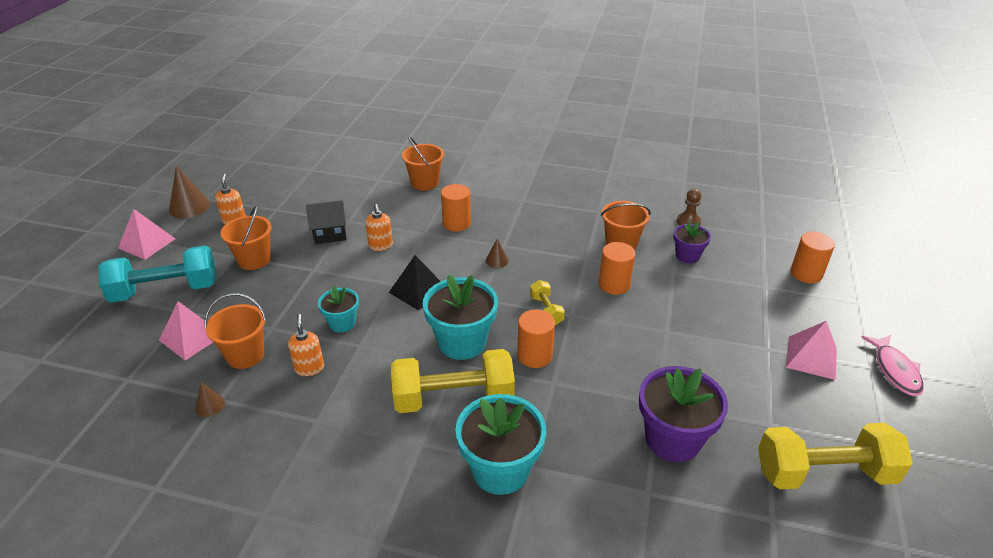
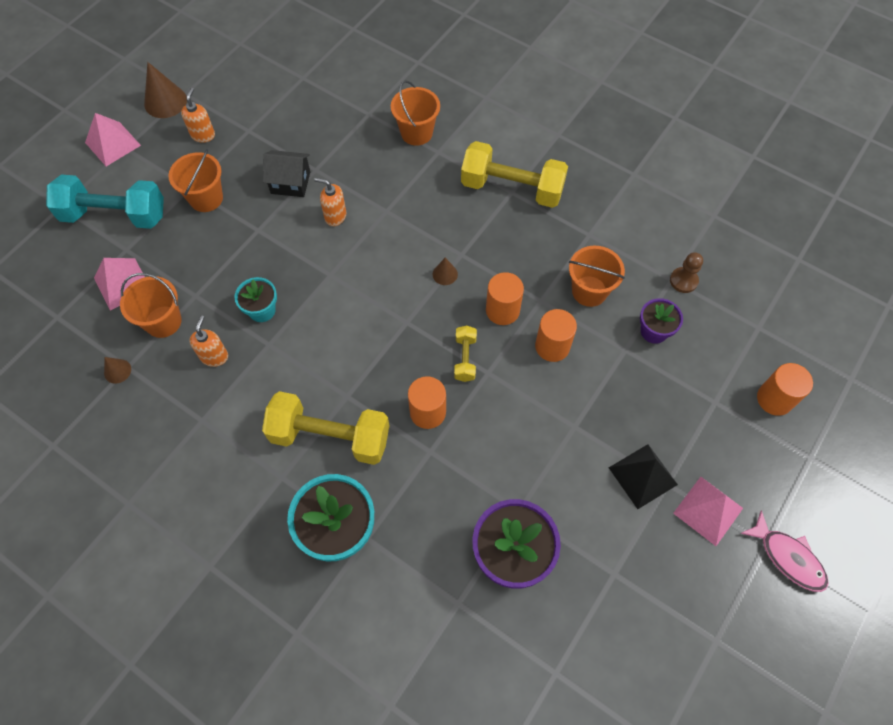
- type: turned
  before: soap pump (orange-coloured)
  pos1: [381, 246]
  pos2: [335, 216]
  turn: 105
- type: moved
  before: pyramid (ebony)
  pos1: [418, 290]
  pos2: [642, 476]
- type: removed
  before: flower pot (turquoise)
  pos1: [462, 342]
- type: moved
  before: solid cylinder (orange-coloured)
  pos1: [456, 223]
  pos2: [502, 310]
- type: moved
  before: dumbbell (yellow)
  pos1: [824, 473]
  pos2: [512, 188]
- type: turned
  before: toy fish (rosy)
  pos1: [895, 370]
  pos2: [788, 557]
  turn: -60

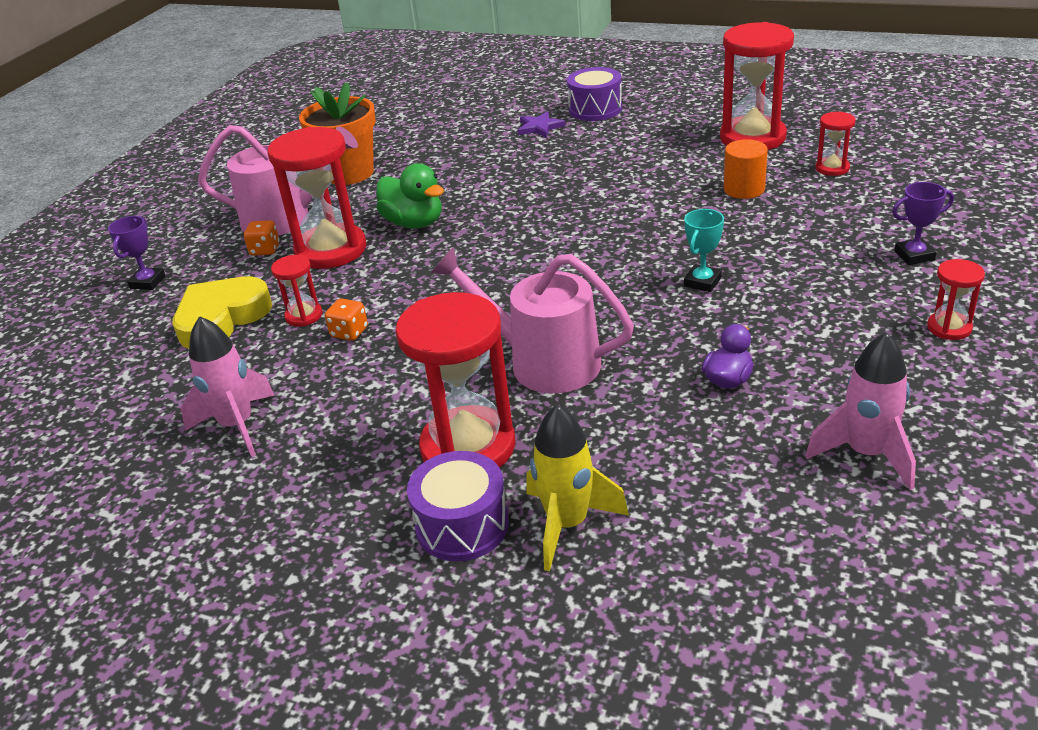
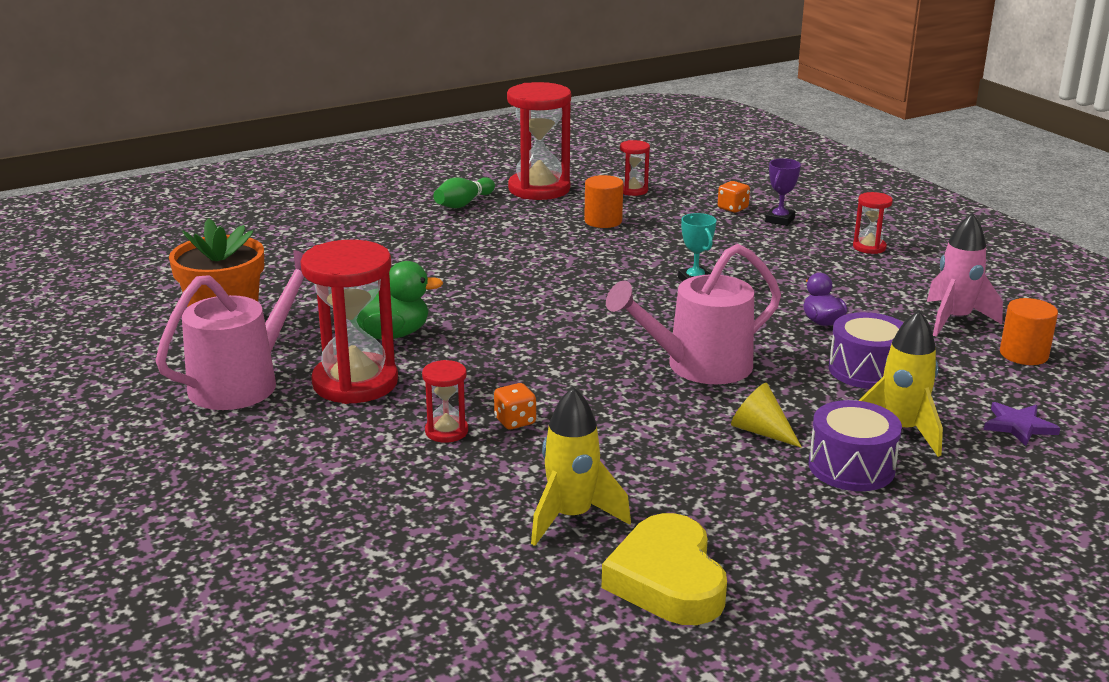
- type: removed
  before: award cup (violet)
  pos1: [147, 282]
- type: moved
  before: love heart (yellow)
  pos1: [221, 318]
  pos2: [667, 580]
- type: recoloured
  before: toy rocket (rosy)
  after: toy rocket (yellow)
  pos1: [237, 425]
  pos2: [571, 517]
- type: moved
  before: die (orange-coloured)
  pos1: [265, 250]
  pos2: [732, 208]
- type: replaced
  before: hourglass (crimson)
  after: solid cone (yellow)
  pos1: [468, 447]
  pos2: [761, 431]
- type: moved
  before: star (violet)
  pos1: [539, 127]
  pos2: [1018, 426]
- type: moved
  before: toy drum (violet)
  pos1: [595, 109]
  pos2: [866, 370]
- type: added
  after: skittle (emerald)
  pos2: [463, 204]
- type: added
  after: solid cylinder (orange-coloured)
  pos2: [1023, 354]

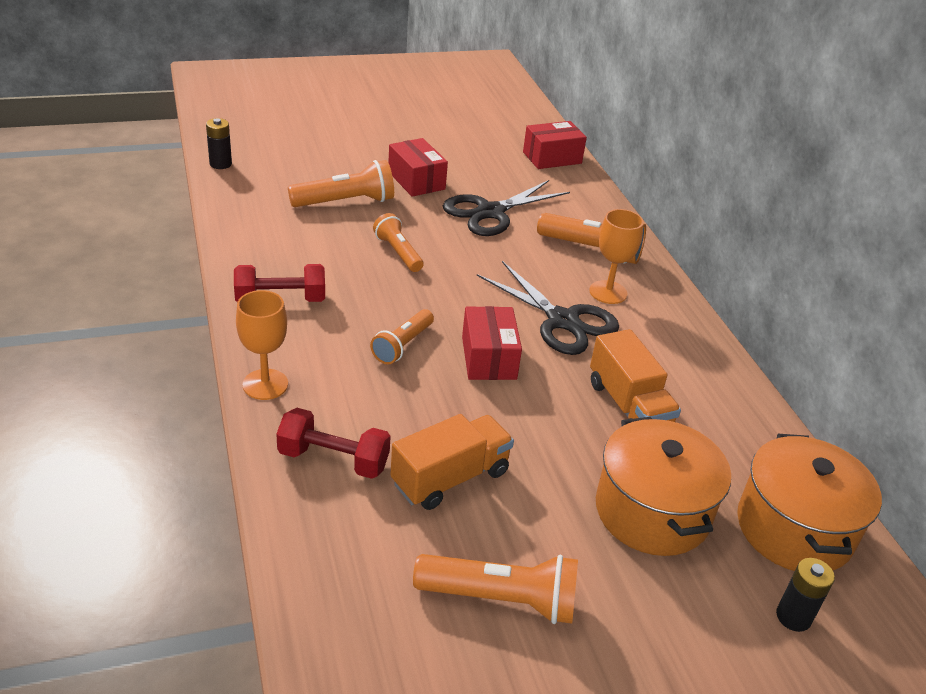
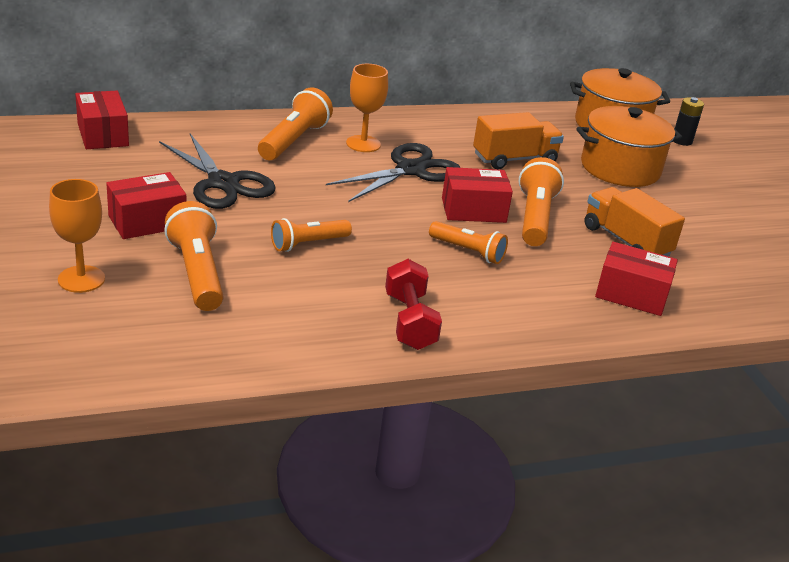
- type: removed
  before: power cell (ebony)
  pos1: [220, 164]
- type: moved
  before: wine glass (orange-coloured)
  pos1: [265, 384]
  pos2: [81, 279]
- type: replaced
  before: dumbbell (crimson)
  after: parcel (crimson)
  pos1: [333, 460]
  pos2: [631, 294]
- type: moved
  before: torch (orange-coloured)
  pos1: [500, 599]
  pos2: [535, 218]

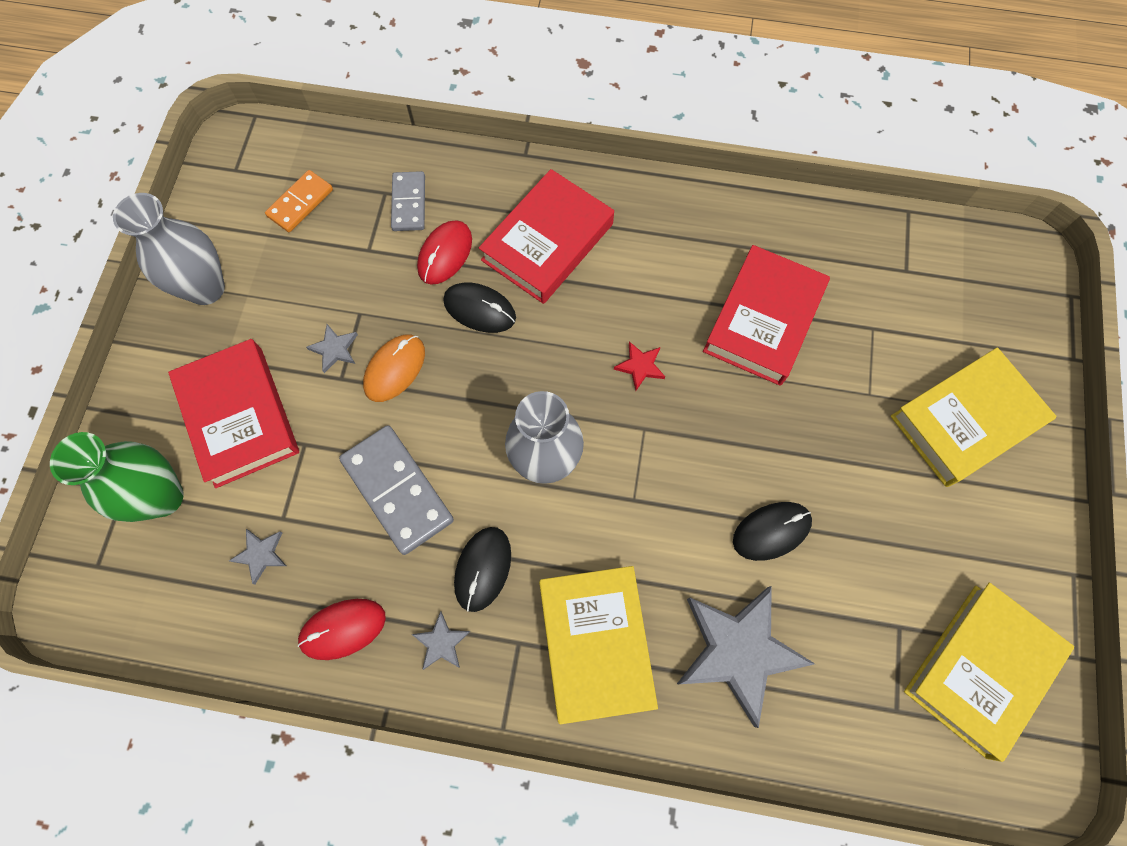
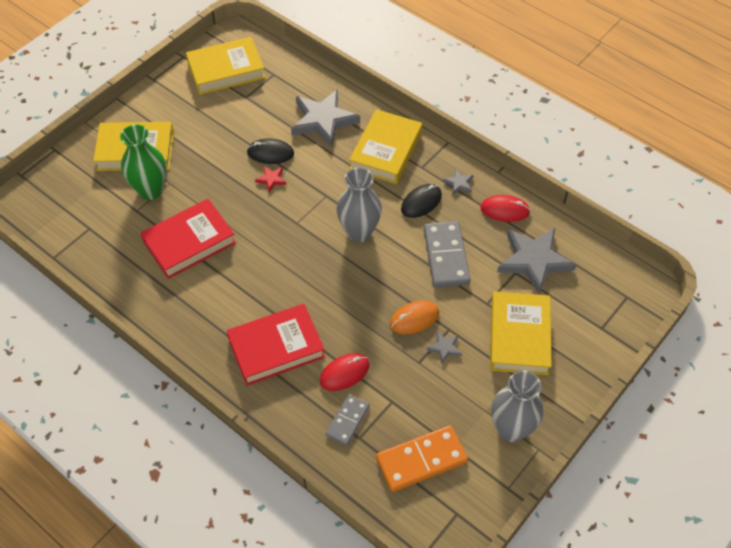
- type: moved
  before: vase (emerald)
  pos1: [163, 497]
  pos2: [150, 190]
- type: recoloured
  before: book (crimson)
  after: book (yellow)
  pos1: [239, 416]
  pos2: [519, 337]
- type: resized
  before: star (ash-grey)
  pos1: [261, 554]
  pos2: [534, 260]
  scale: 2.33
- type: resized
  before: domino tile (orange-coloured)
  pos1: [300, 203]
  pos2: [421, 460]
  scale: 1.64
- type: removed
  before: computer mouse (ebony)
  pos1: [479, 309]
- type: moved
  before: star (crimson)
  pos1: [640, 366]
  pos2: [271, 179]

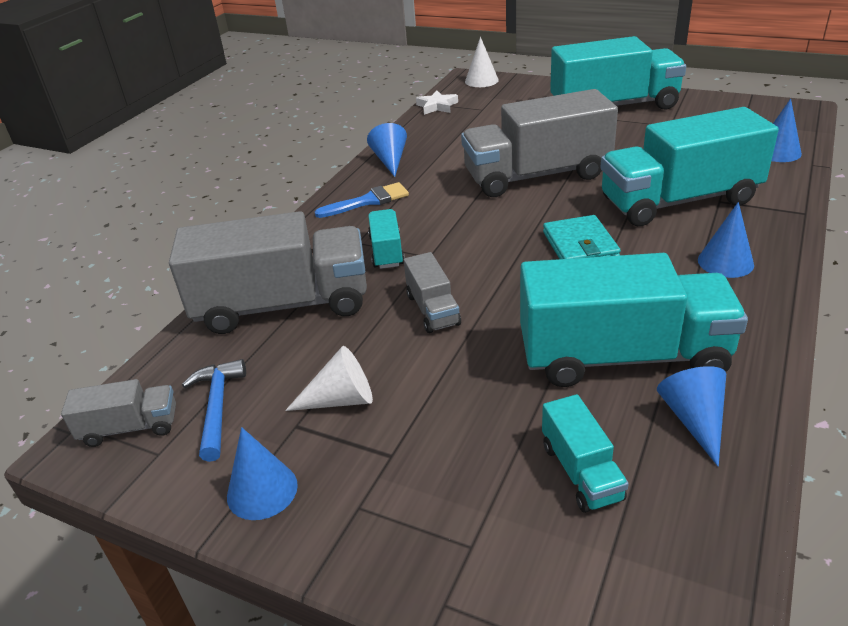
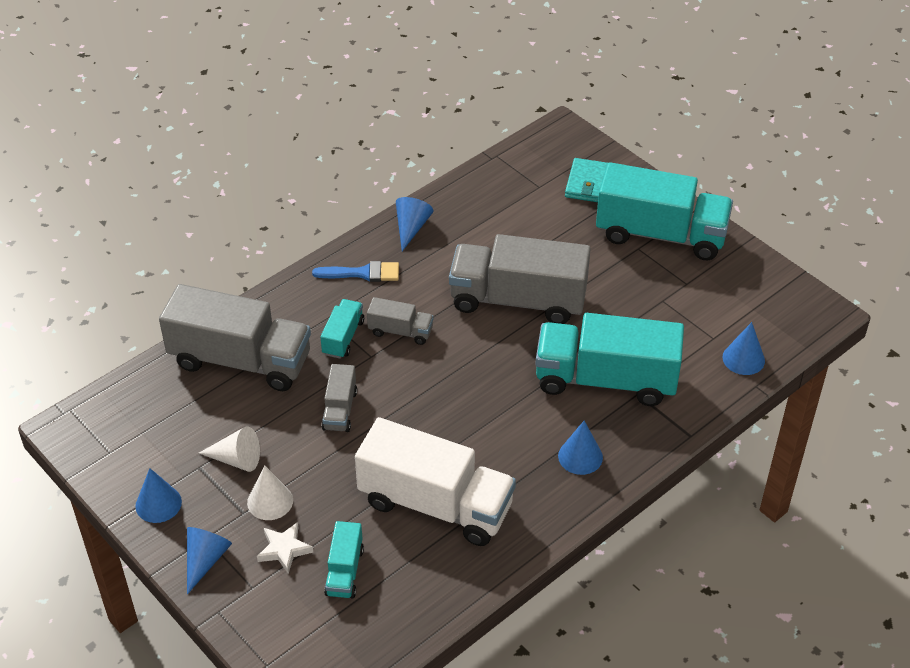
- type: moved
  before: truck (ash-grey)
  pos1: [130, 427]
  pos2: [400, 331]
- type: removed
  before: claw hammer (cobalt)
  pos1: [217, 407]
- type: moved
  before: star (pure white)
  pos1: [437, 106]
  pos2: [284, 549]
- type: moved
  before: solid cone (pure white)
  pos1: [481, 80]
  pos2: [270, 501]
- type: recoloured
  before: truck (turquoise)
  after: truck (pure white)
  pos1: [622, 356]
  pos2: [435, 504]
- type: moved
  before: card wallet (turquoise)
  pos1: [580, 245]
  pos2: [590, 183]
- type: moved
  before: solid cone (cobalt)
  pos1: [694, 420]
  pos2: [205, 560]

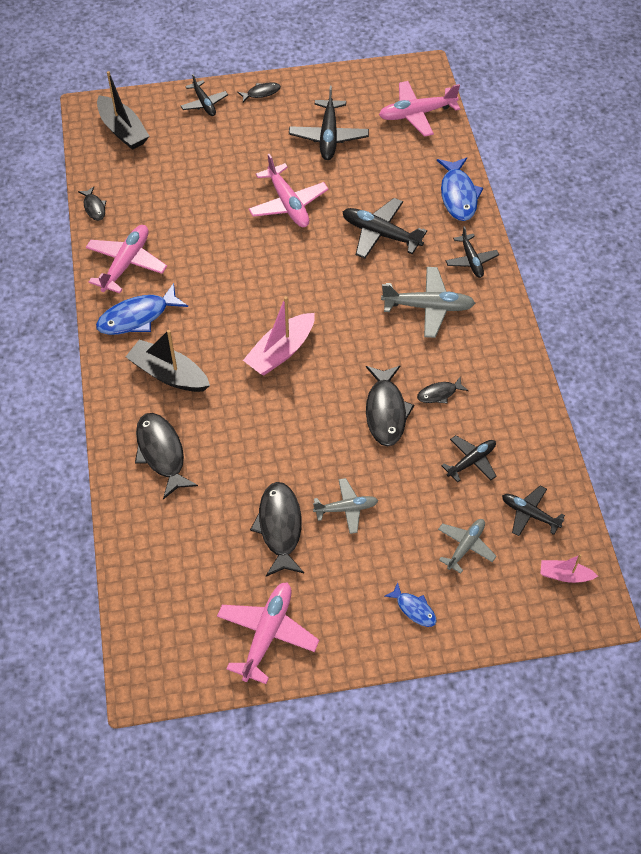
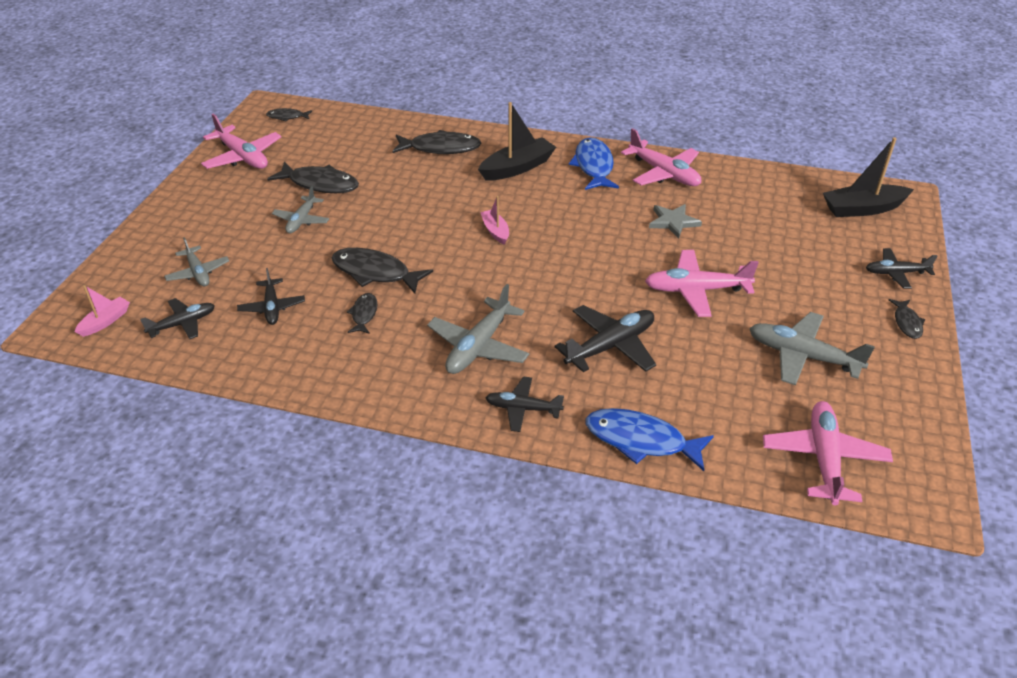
- type: moved
  before: toy fish (ebony)
  pos1: [94, 207]
  pos2: [287, 117]
- type: resized
  before: sailboat (rosy)
  pos1: [281, 352]
  pos2: [495, 231]
  scale: 0.56
- type: recoloured
  before: toy plane (ebony)
  after: toy plane (ash-grey)
  pos1: [328, 137]
  pos2: [802, 356]
- type: removed
  before: toy fish (cobalt)
  pos1: [414, 609]
- type: added
  after: star (ash-grey)
  pos2: [673, 222]

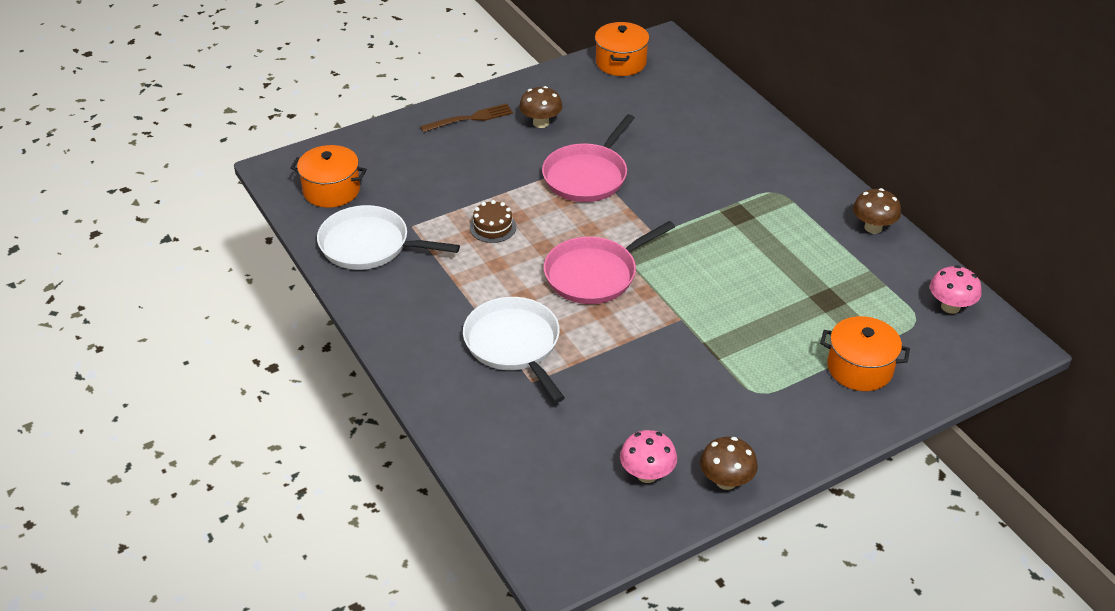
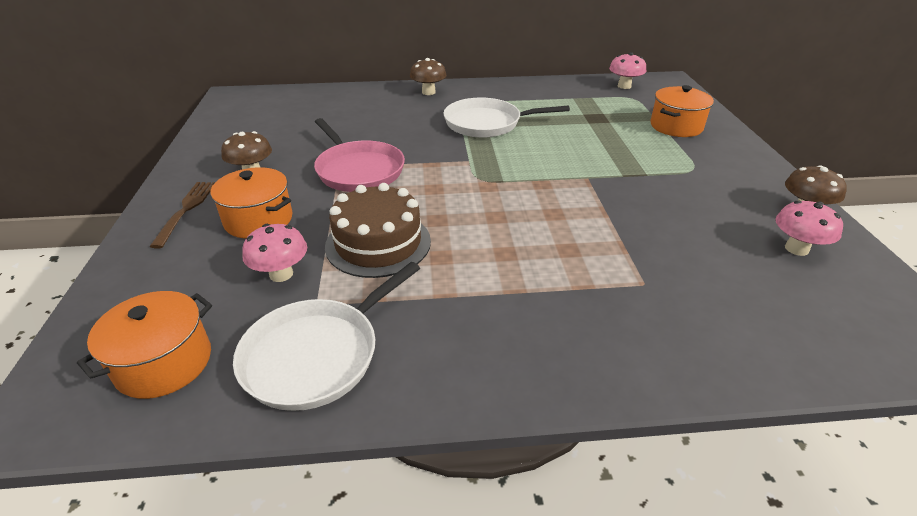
- type: moved
  before: pan (pure white)
  pos1: [514, 344]
  pos2: [486, 123]
- type: resized
  before: layer cake (dark brown)
  pos1: [493, 227]
  pos2: [378, 243]
  scale: 1.86
- type: removed
  before: pan (rosy)
  pos1: [594, 274]
- type: moved
  before: pot (orange-coloured)
  pos1: [621, 62]
  pos2: [258, 220]
- type: moved
  before: fungus (dark brown)
  pos1: [873, 227]
  pos2: [428, 92]
- type: added
  after: fungus (rosy)
  pos2: [281, 274]

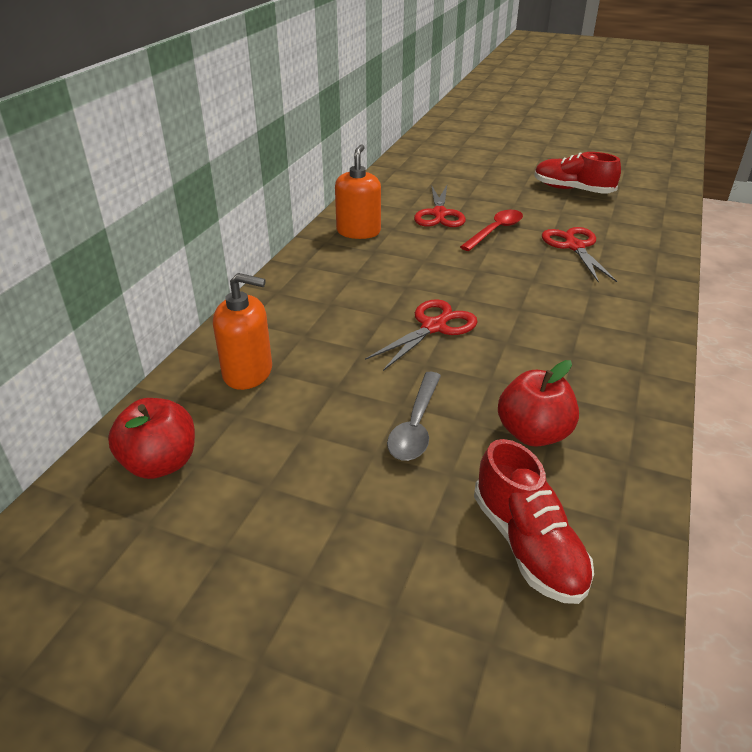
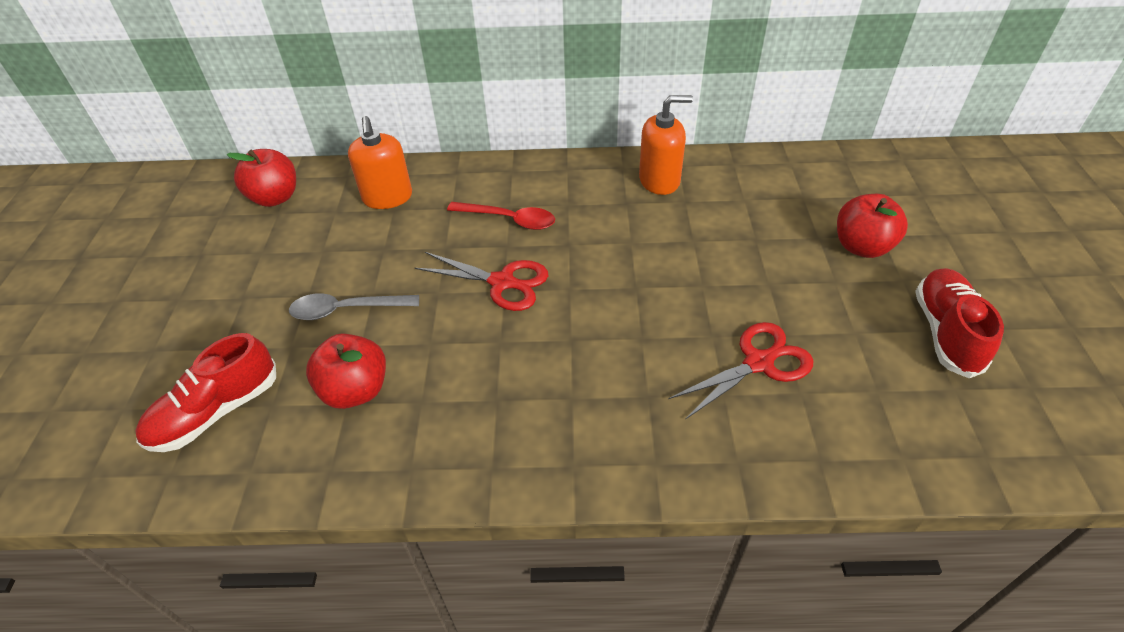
- type: removed
  before: scissors (crimson)
  pos1: [439, 214]
- type: moved
  before: spoon (crimson)
  pos1: [495, 231]
  pos2: [509, 220]
- type: added
  after: apple fruit (crimson)
  pos2: [861, 247]

